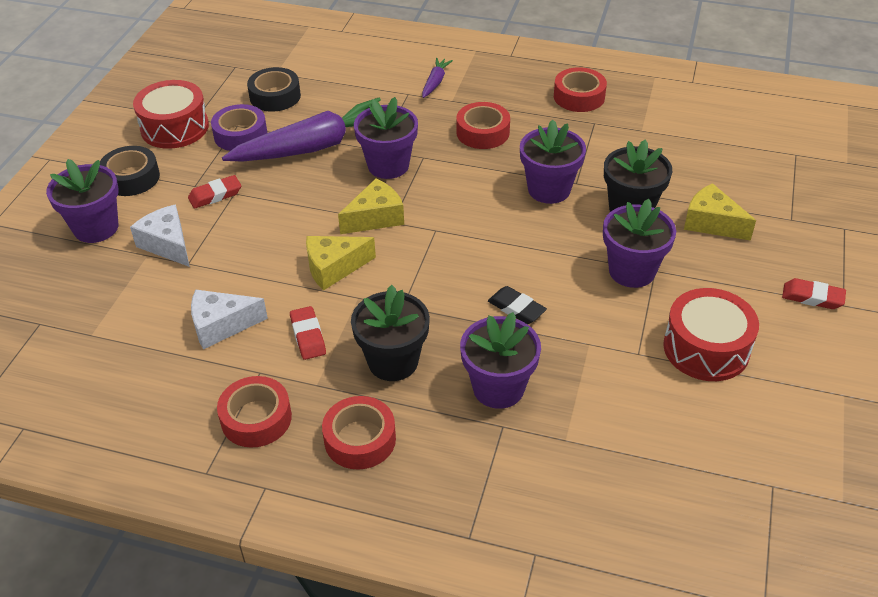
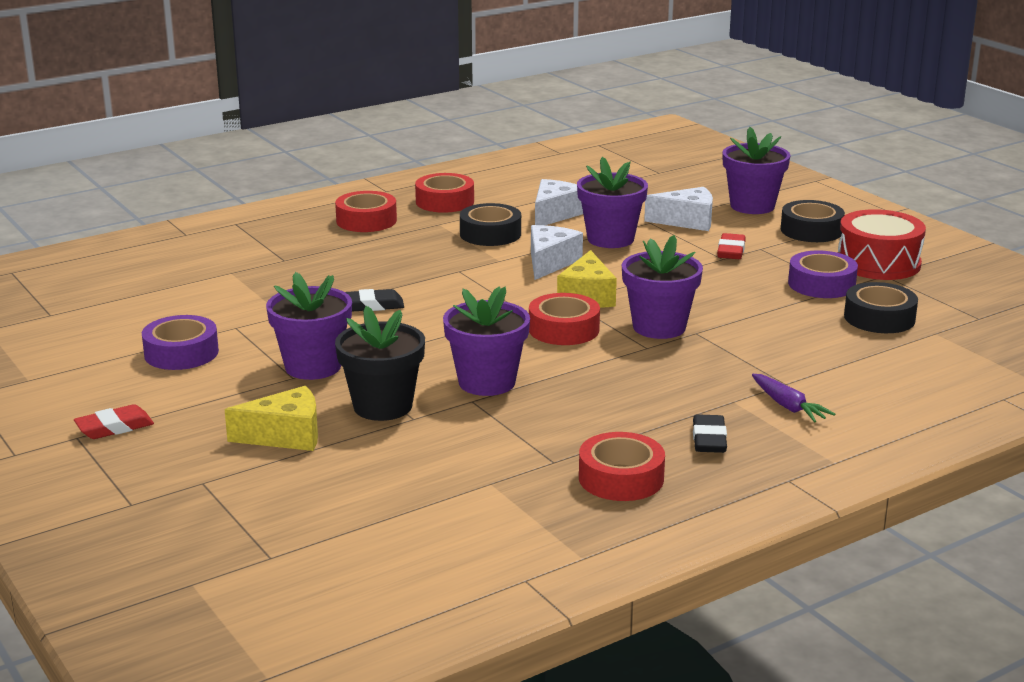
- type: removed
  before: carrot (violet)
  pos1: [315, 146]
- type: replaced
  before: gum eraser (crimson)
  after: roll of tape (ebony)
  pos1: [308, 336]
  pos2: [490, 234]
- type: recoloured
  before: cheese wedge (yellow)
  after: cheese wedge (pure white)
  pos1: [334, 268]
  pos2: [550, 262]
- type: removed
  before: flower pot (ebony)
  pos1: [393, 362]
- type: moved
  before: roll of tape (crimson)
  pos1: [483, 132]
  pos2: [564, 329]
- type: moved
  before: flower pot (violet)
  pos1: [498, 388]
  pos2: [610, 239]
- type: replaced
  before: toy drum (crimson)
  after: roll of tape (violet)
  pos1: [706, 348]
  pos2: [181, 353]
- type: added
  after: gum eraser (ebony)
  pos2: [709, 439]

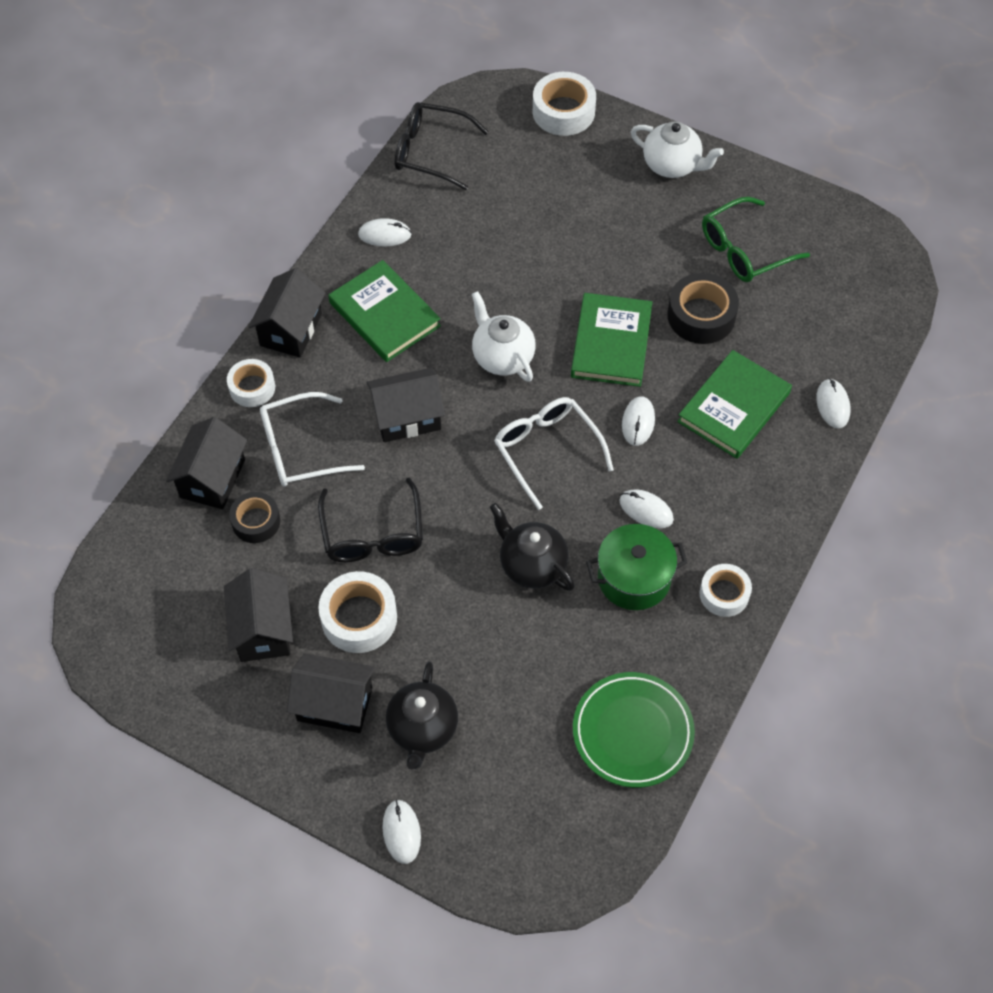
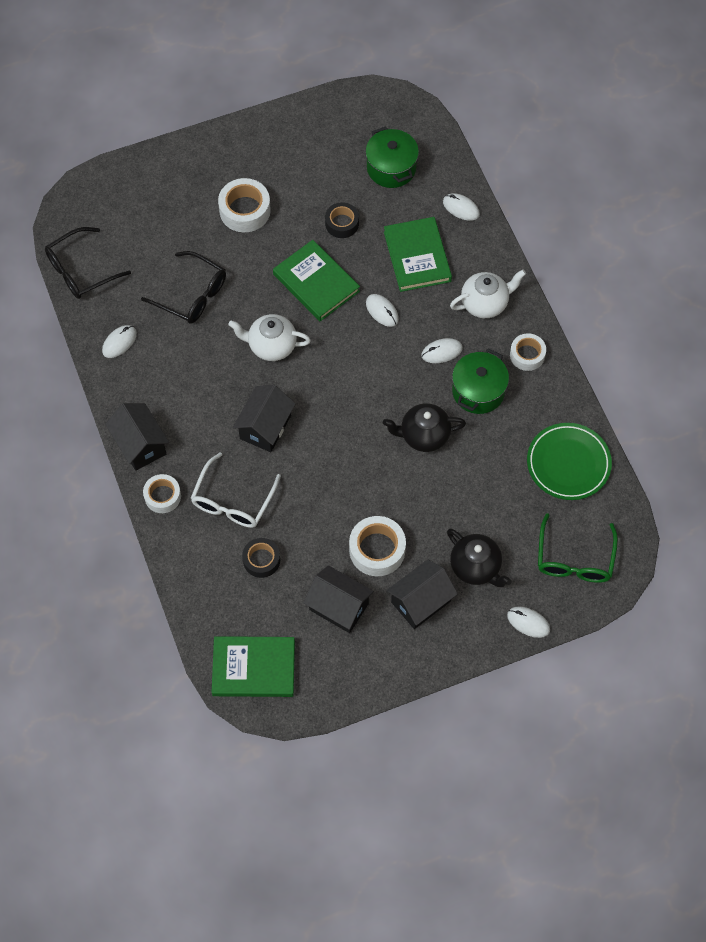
- type: removed
  before: house (ebony)
  pos1: [212, 478]
- type: moved
  before: eyeglasses (ebony)
  pos1: [373, 534]
  pos2: [192, 295]
- type: moved
  before: book (emerald)
  pos1: [385, 314]
  pos2: [253, 668]
- type: removed
  before: eyeglasses (pure white)
  pos1: [546, 450]
- type: moved
  before: roll of tape (pure white)
  pos1: [563, 112]
  pos2: [245, 210]
- type: moved
  before: tea pot (pure white)
  pos1: [672, 165]
  pos2: [485, 303]
- type: resized
  before: roll of tape (ebony)
  pos1: [701, 316]
  pos2: [342, 223]
  scale: 0.66
- type: moved
  before: eyeglasses (emerald)
  pos1: [744, 250]
  pos2: [574, 559]
- type: added
  after: pot (emerald)
  pos2: [391, 168]

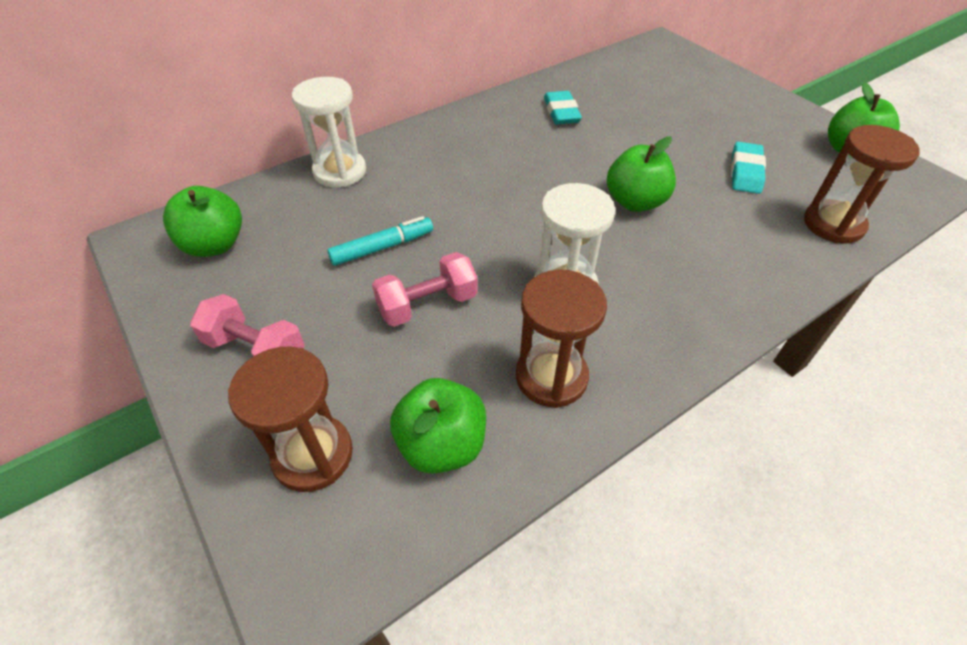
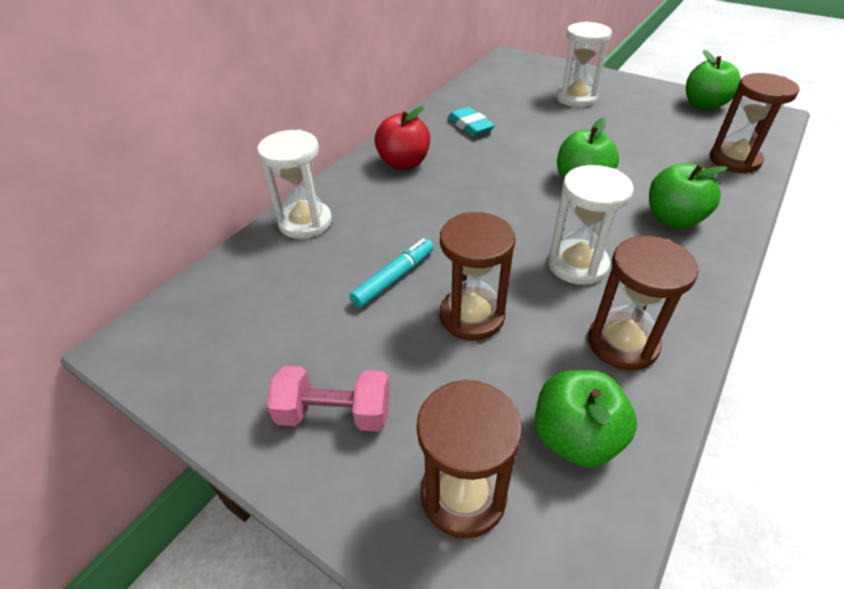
- type: moved
  before: apple fruit (emerald)
  pos1: [214, 245]
  pos2: [673, 219]
- type: replaced
  before: dumbbell (rosy)
  after: hourglass (dark brown)
  pos1: [427, 304]
  pos2: [472, 316]
- type: removed
  before: gum eraser (turquoise)
  pos1: [745, 172]
- type: added
  after: apple fruit (crimson)
  pos2: [404, 163]
- type: added
  after: hourglass (pure white)
  pos2: [576, 98]

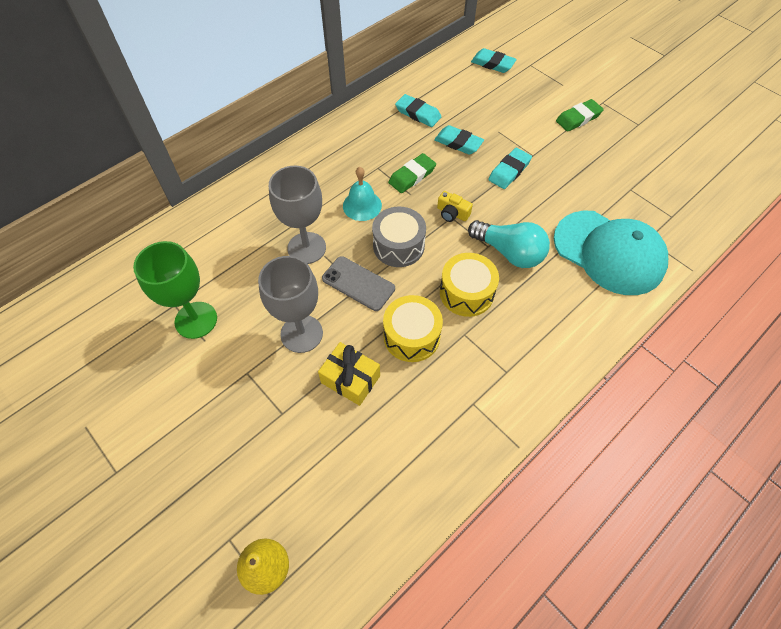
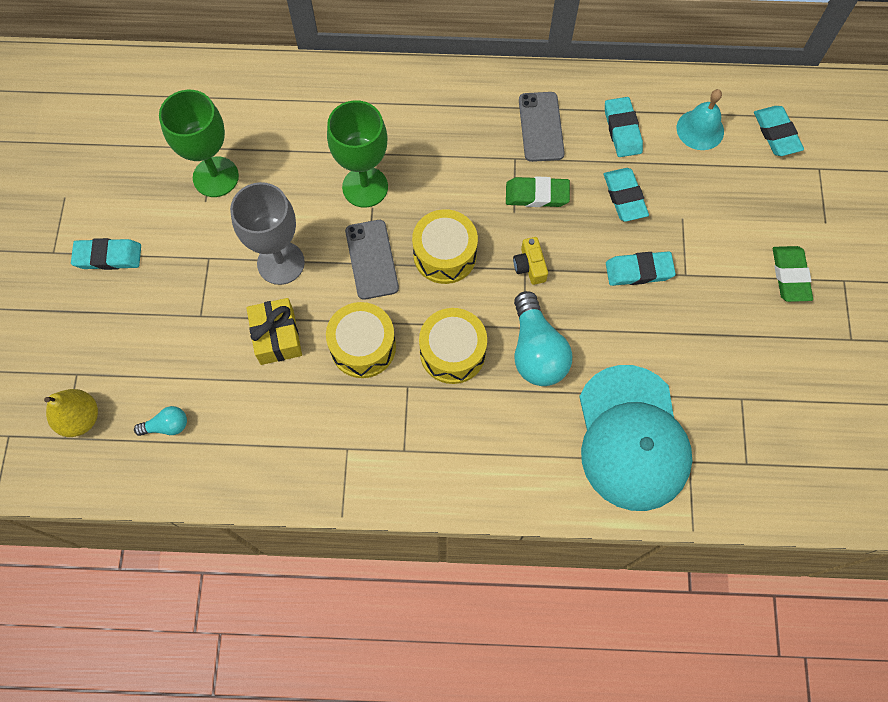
- type: recoloured
  before: wine glass (ash-grey)
  after: wine glass (emerald)
  pos1: [306, 248]
  pos2: [365, 187]
- type: moved
  before: hand bell (turquoise)
  pos1: [362, 205]
  pos2: [700, 129]
- type: recoloured
  before: toy drum (ash-grey)
  after: toy drum (yellow)
  pos1: [398, 246]
  pos2: [445, 255]
- type: turned
  before: gum eraser (emerald)
  pos1: [578, 118]
  pos2: [790, 276]
  turn: 75
- type: added
  after: gum eraser (turquoise)
  pos2: [108, 256]
- type: added
  after: light bulb (turquoise)
  pos2: [167, 426]
- type: added
  after: phone (ash-grey)
  pos2: [541, 127]

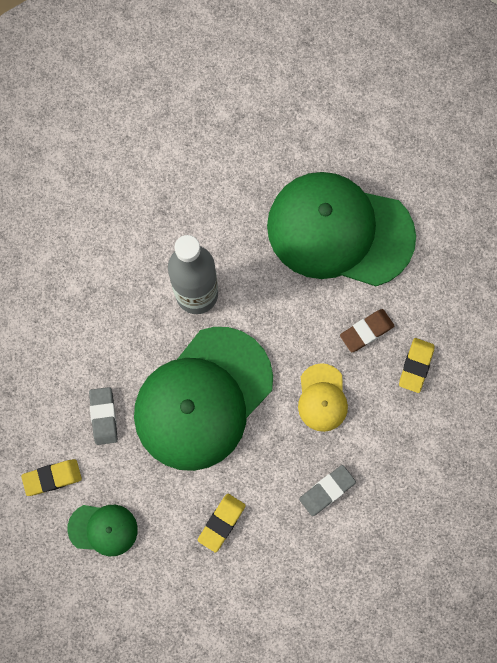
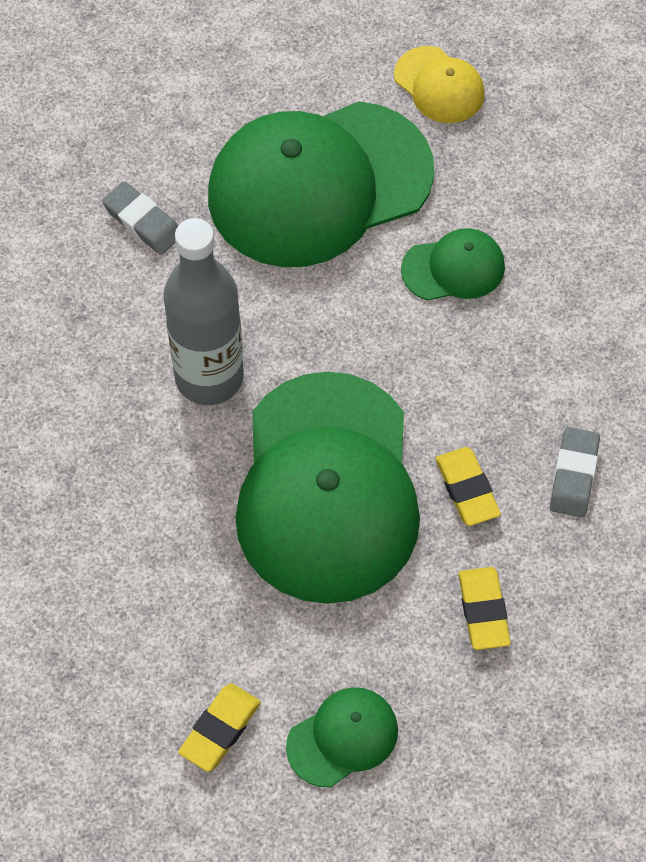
- type: moved
  before: gum eraser (ash-grey)
  pos1: [104, 416]
  pos2: [143, 222]
- type: moved
  before: peaked cap (yellow)
  pos1: [322, 398]
  pos2: [439, 85]
- type: replaced
  before: gum eraser (dark brown)
  after: peaked cap (emerald)
  pos1: [366, 331]
  pos2: [453, 268]
- type: moved
  before: gum eraser (yellow)
  pos1: [416, 366]
  pos2: [467, 489]

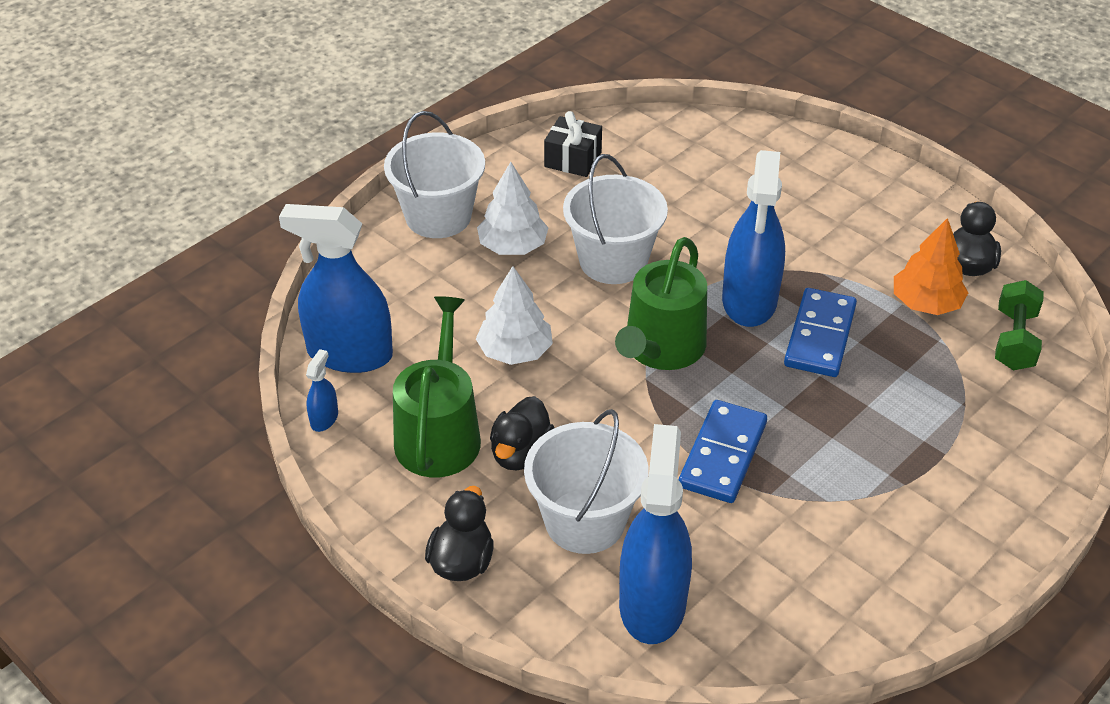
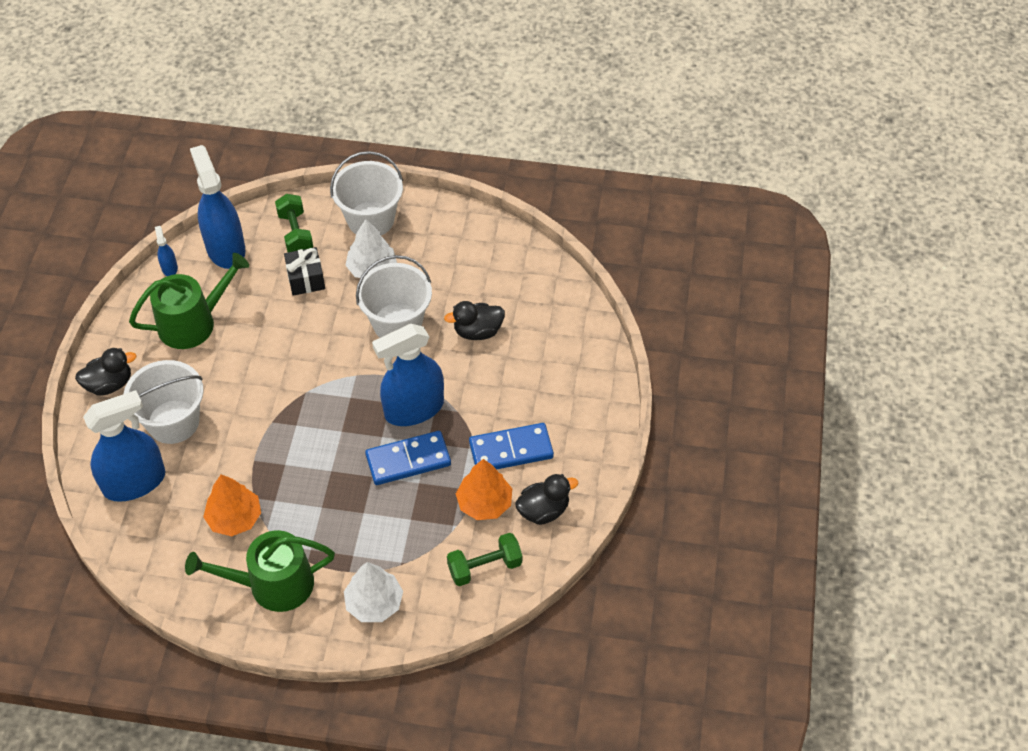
- type: turned
  before: spray bottle (cobalt)
  pos1: [324, 419]
  pos2: [169, 268]
  turn: -90
- type: moved
  before: toy tree (pure white)
  pos1: [515, 351]
  pos2: [374, 603]
- type: moved
  before: rubber duck (ebony)
  pos1: [521, 454]
  pos2: [477, 331]
- type: moved
  before: gift (ebony)
  pos1: [573, 159]
  pos2: [306, 279]
- type: moved
  before: watering pot (emerald)
  pos1: [661, 348]
  pos2: [273, 584]
- type: moved
  before: domino tile (cobalt)
  pos1: [723, 455]
  pos2: [511, 450]
- type: added
  after: toy tree (orange-coloured)
  pos2: [234, 518]
- type: added
  after: dumbbell (emerald)
  pos2: [295, 233]

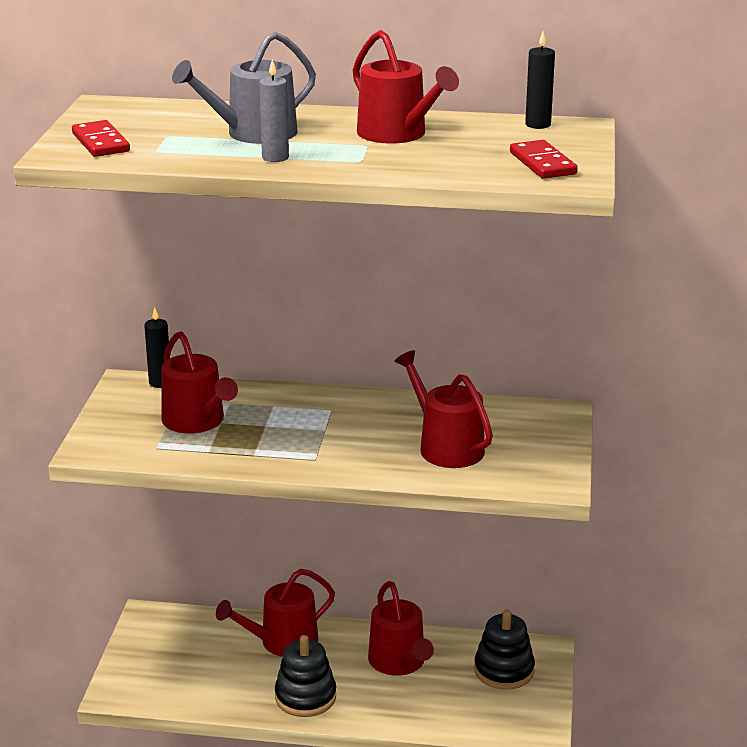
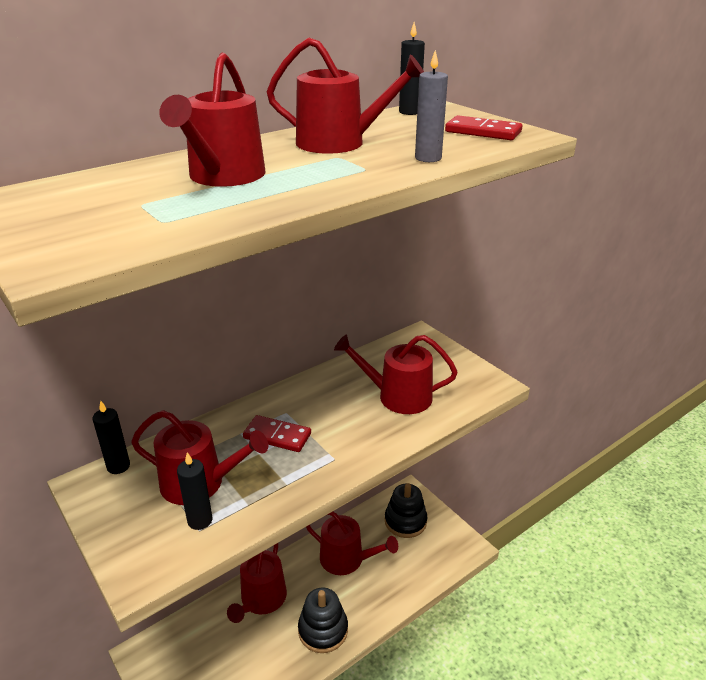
- type: moved
  before: domino tile (crimson)
  pos1: [100, 142]
  pos2: [277, 436]
- type: recoloured
  before: watering pot (ash-grey)
  after: watering pot (crimson)
  pos1: [254, 133]
  pos2: [223, 177]
- type: moved
  before: wax candle (ash-grey)
  pos1: [275, 158]
  pos2: [428, 158]
- type: added
  after: wax candle (ebony)
  pos2: [200, 520]

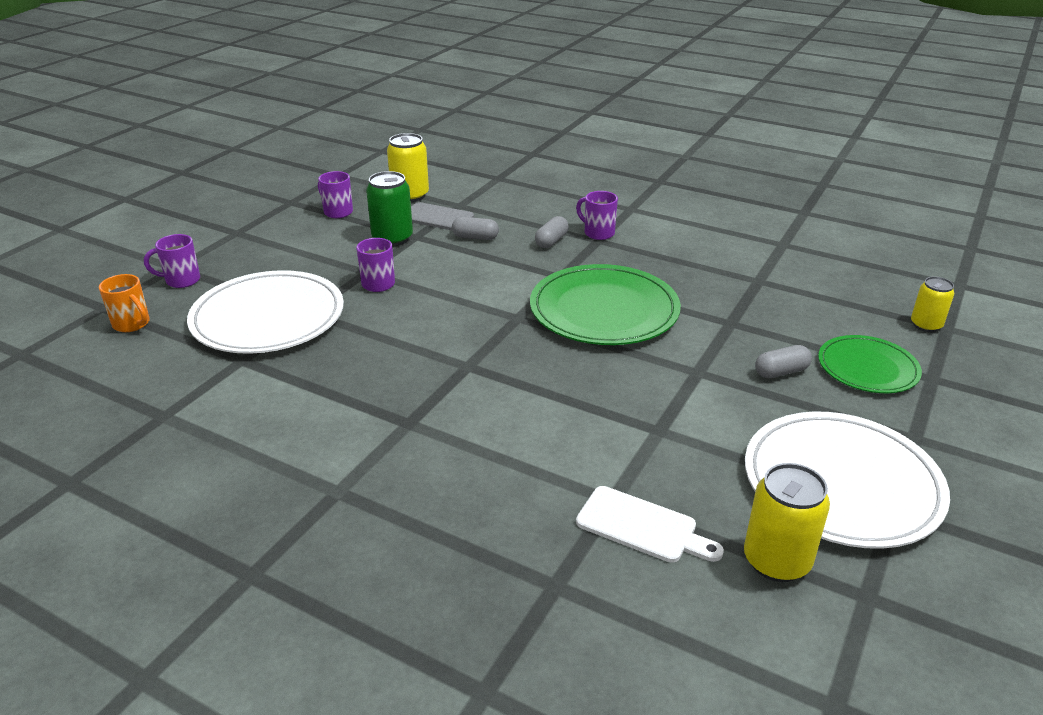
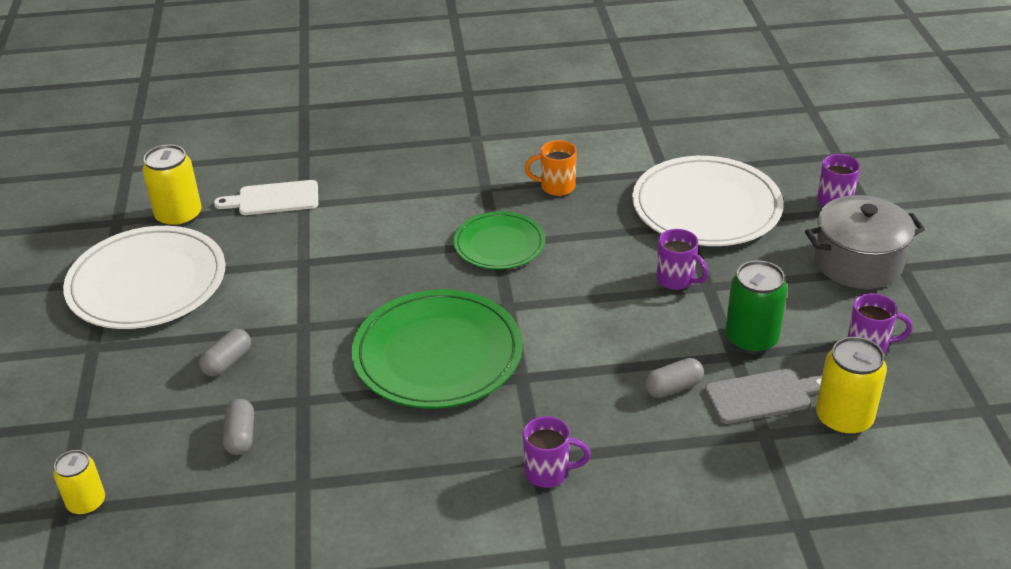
- type: moved
  before: tea mug (orange-coloured)
  pos1: [132, 324]
  pos2: [556, 187]
- type: moved
  before: pill shape (ash-grey)
  pos1: [551, 241]
  pos2: [240, 436]
- type: moved
  before: dinner plate (emerald)
  pos1: [867, 368]
  pos2: [499, 244]
- type: added
  after: pot (ash-grey)
  pos2: [858, 262]

